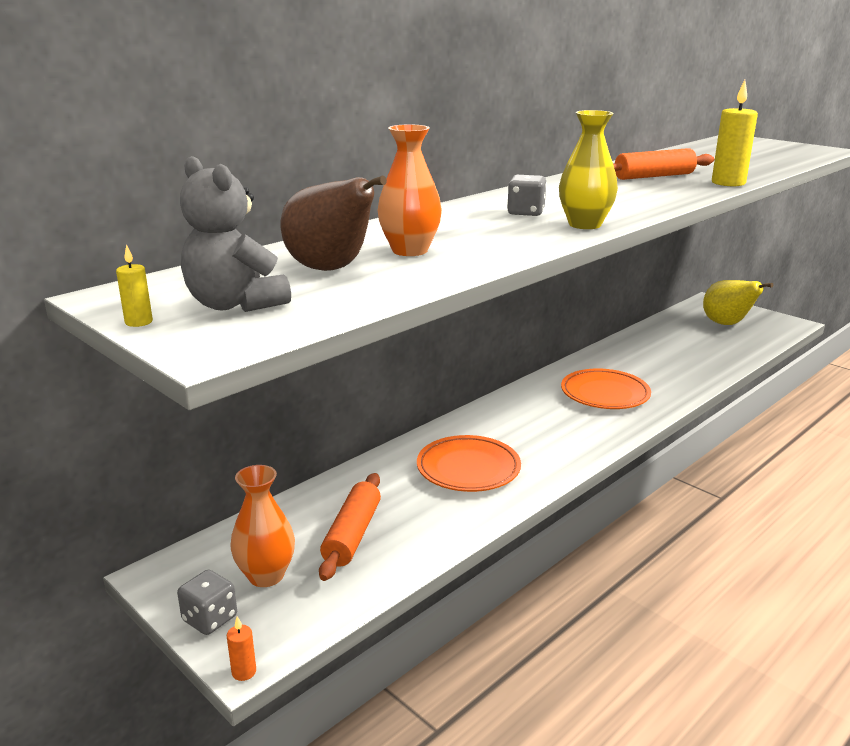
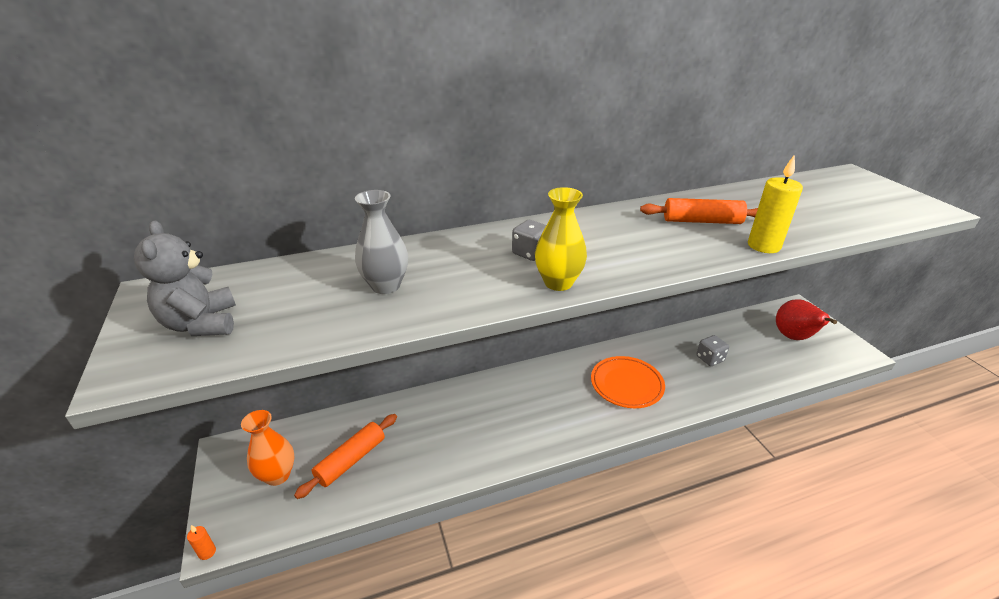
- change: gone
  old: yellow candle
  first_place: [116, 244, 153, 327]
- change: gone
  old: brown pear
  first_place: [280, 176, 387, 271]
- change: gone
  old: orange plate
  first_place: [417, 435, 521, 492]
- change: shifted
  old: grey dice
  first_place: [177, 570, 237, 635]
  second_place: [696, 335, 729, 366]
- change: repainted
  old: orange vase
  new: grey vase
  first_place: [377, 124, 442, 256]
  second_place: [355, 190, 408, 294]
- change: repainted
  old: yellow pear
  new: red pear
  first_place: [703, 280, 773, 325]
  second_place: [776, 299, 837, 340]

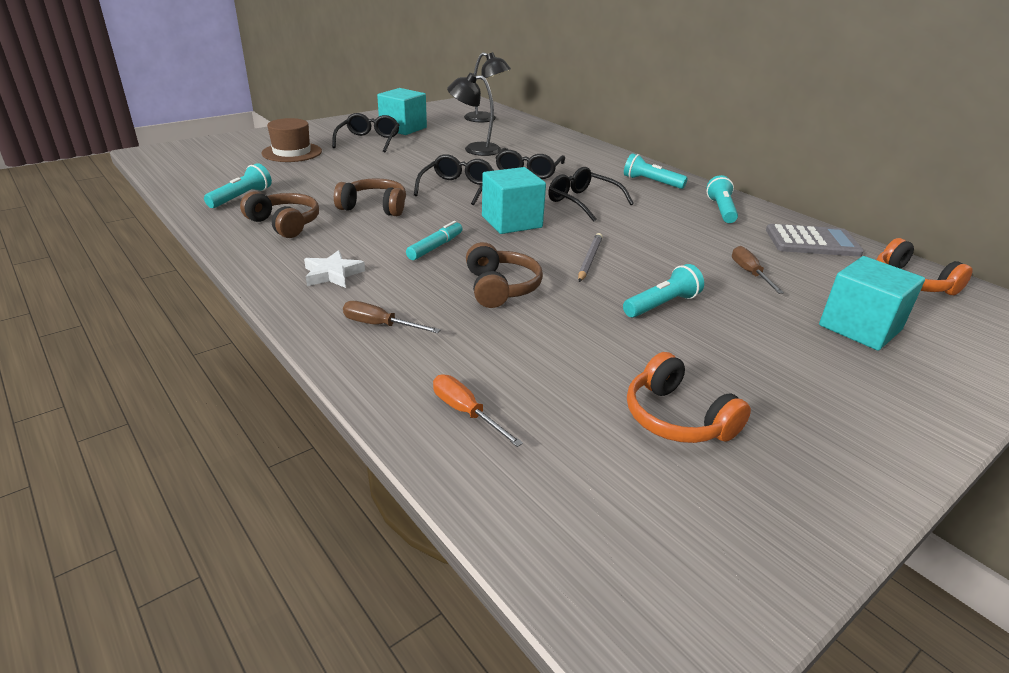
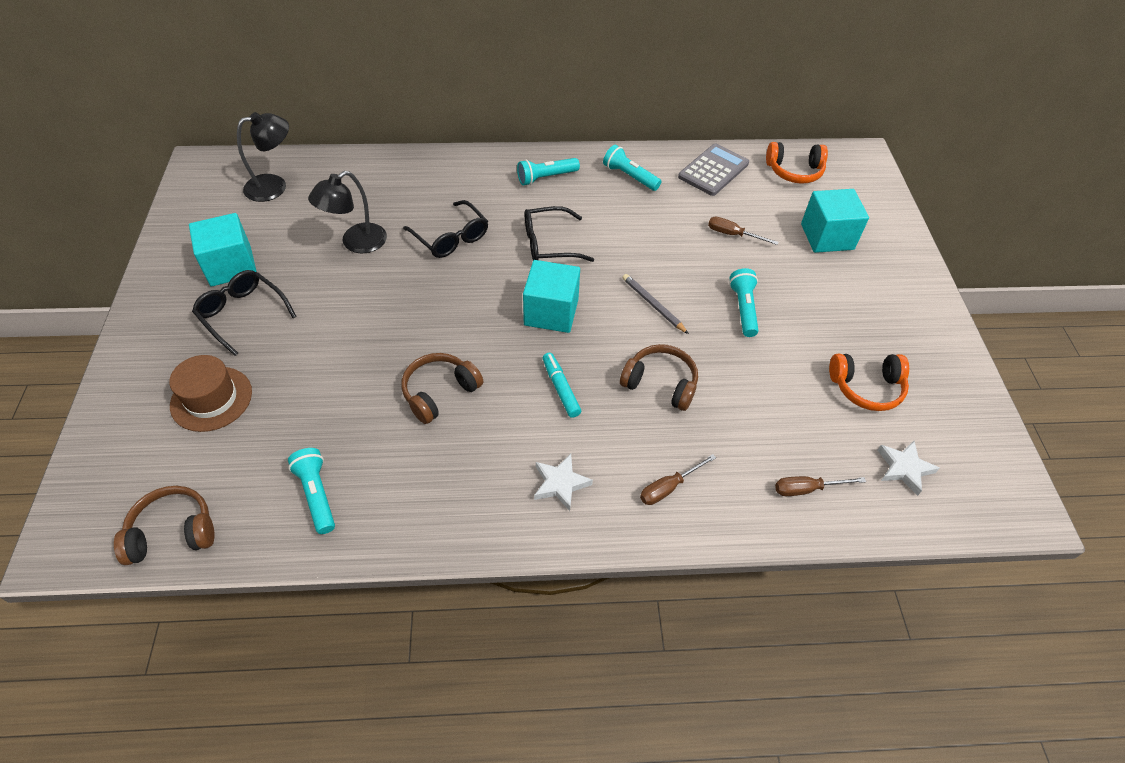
- change: gone
  old: black glasses
  first_place: [414, 154, 494, 205]
- change: new
  new: white star
  second_place: [878, 441, 940, 496]
- change: shifted
  old: brown headphones
  first_place: [240, 191, 319, 238]
  second_place: [114, 486, 214, 565]
- change: repainted
  old: orange screwdriver
  new: brown screwdriver
  first_place: [433, 374, 523, 447]
  second_place: [775, 476, 866, 496]

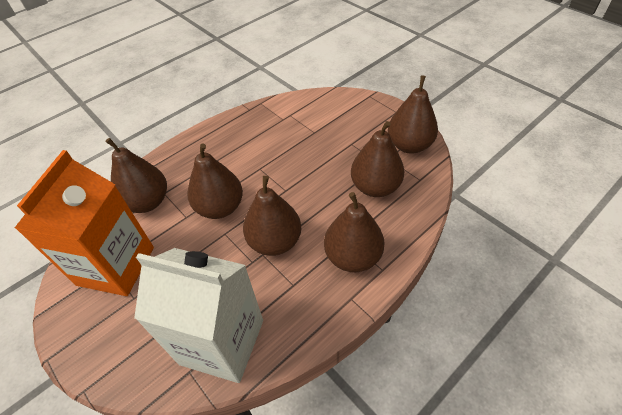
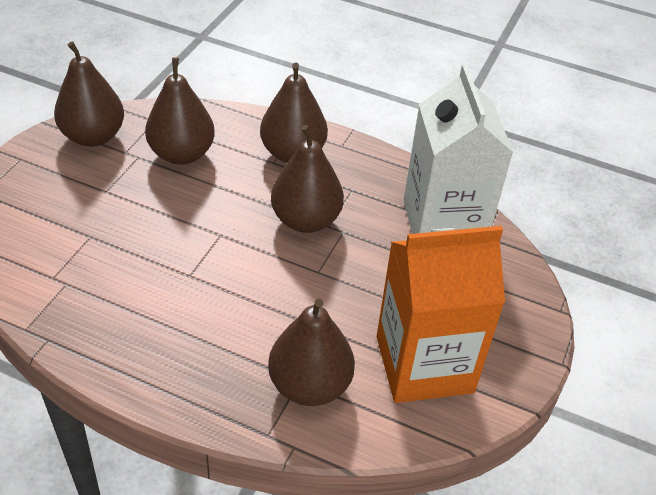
- change: gone
  old: brown pear
  first_place: [188, 144, 243, 219]

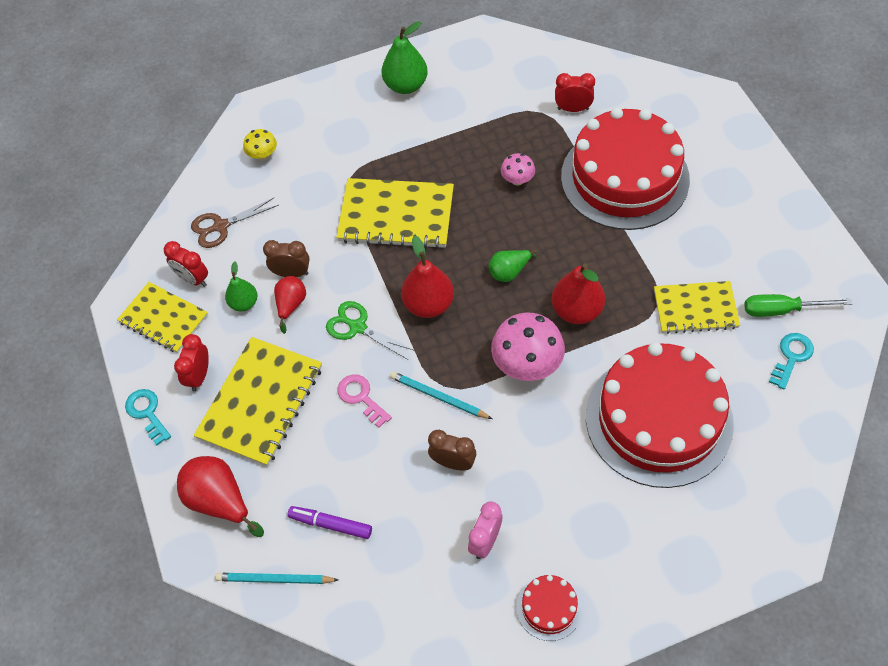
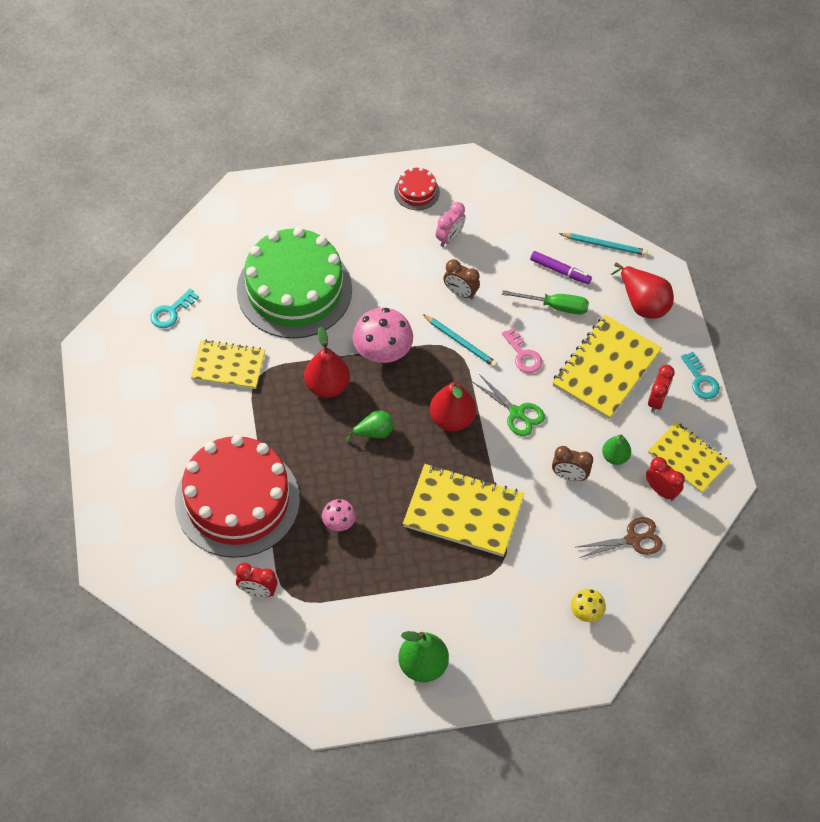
- change: gone
  old: red pear
  first_place: [274, 276, 306, 334]
- change: shifted
  old: green screwdriver
  first_place: [744, 294, 852, 317]
  second_place: [502, 290, 589, 314]
- change: repainted
  old: red cake
  new: green cake
  first_place: [586, 342, 734, 488]
  second_place: [237, 227, 352, 339]

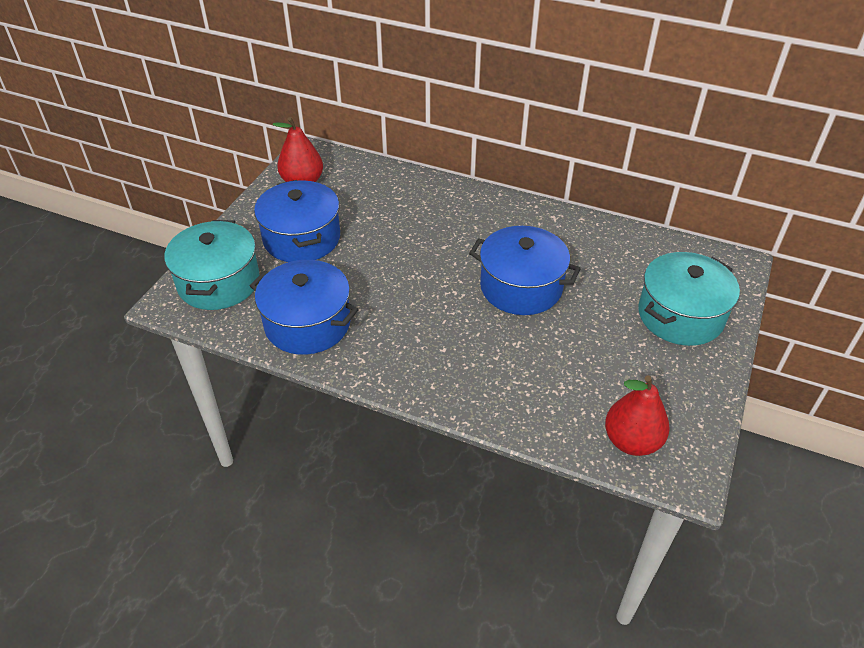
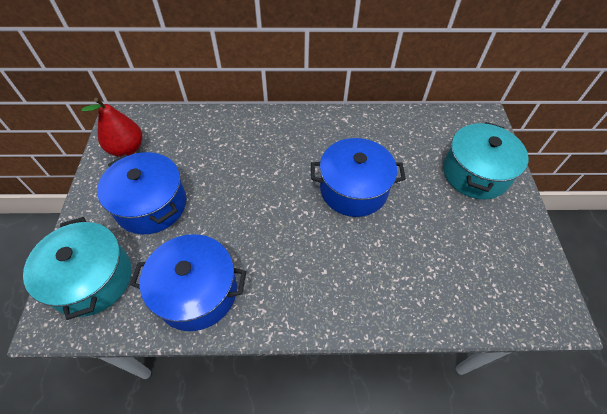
- change: gone
  old: red pear
  first_place: [605, 376, 670, 456]

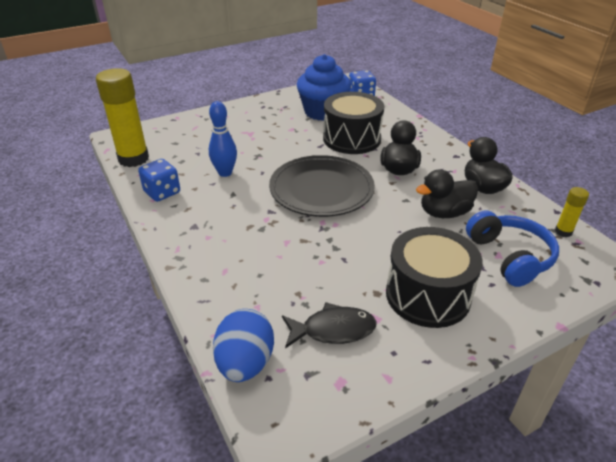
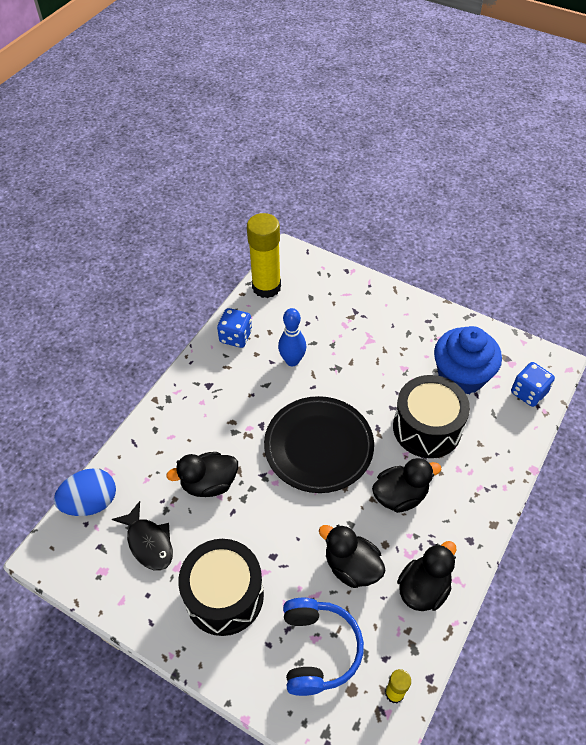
- change: new
  new: black duck
  second_place: [166, 452, 238, 497]
- change: rotated
  old: blue headphones
  first_place: [466, 210, 559, 287]
  second_place: [283, 598, 364, 696]
  degrees: -45

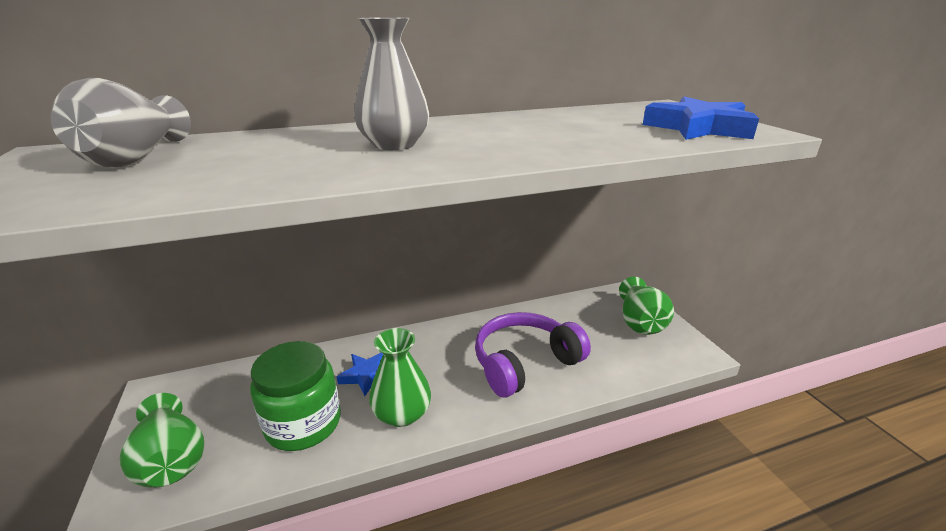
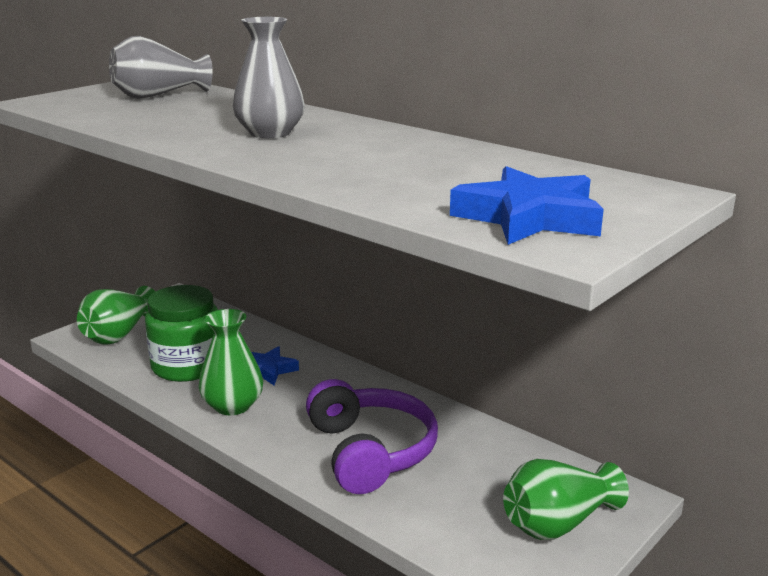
- change: rotated
  old: purple headphones
  first_place: [475, 312, 591, 397]
  second_place: [306, 379, 438, 494]
  degrees: 45

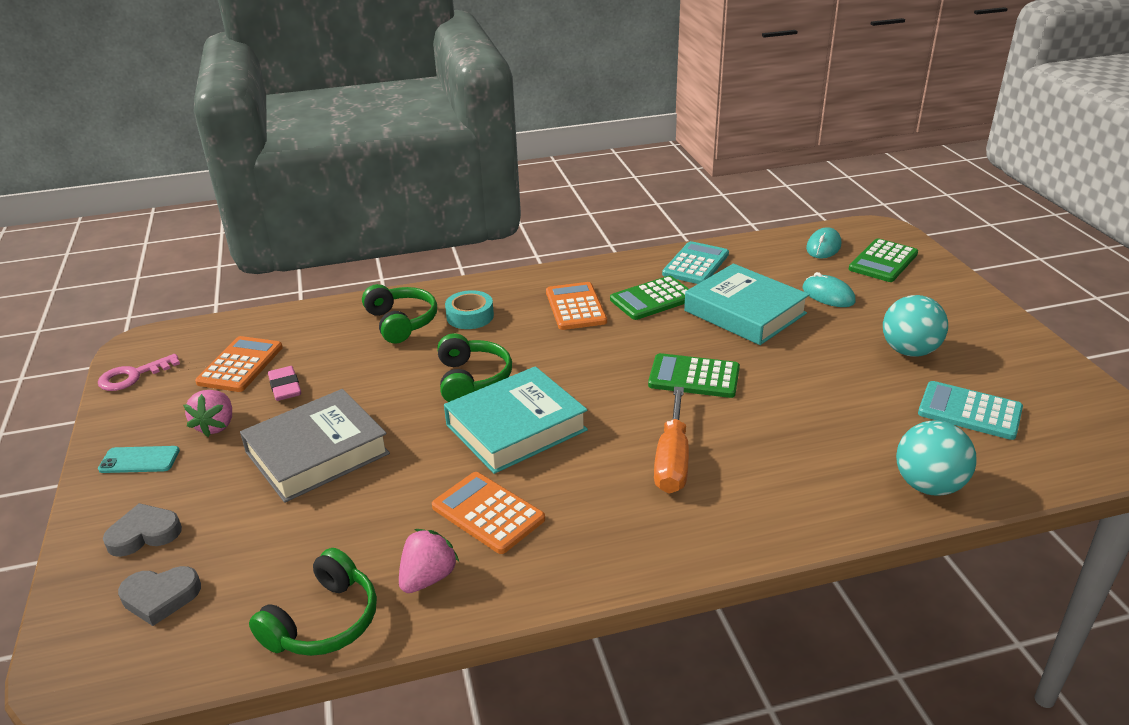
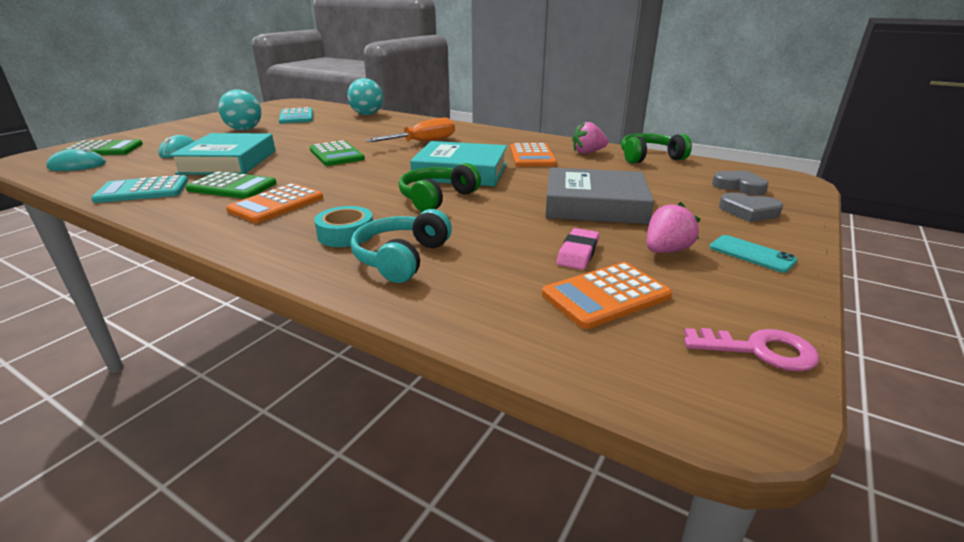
- change: repainted
  old: green headphones
  new: turquoise headphones
  first_place: [362, 284, 437, 343]
  second_place: [350, 209, 452, 283]

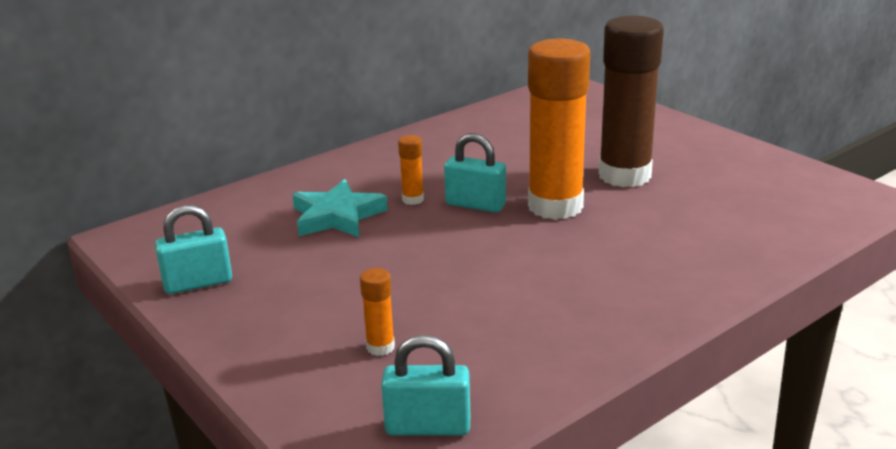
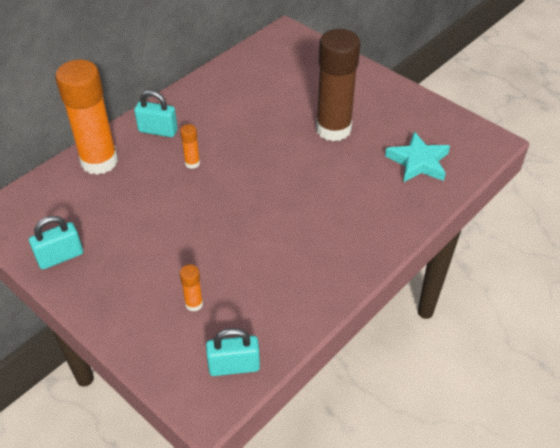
- change: shifted
  old: turquoise star
  first_place: [292, 179, 388, 238]
  second_place: [385, 132, 450, 183]
- change: shifted
  old: turquoise padlock
  first_place: [444, 133, 506, 213]
  second_place: [134, 90, 178, 137]
- change: shifted
  old: orange glue stick
  first_place: [528, 39, 590, 220]
  second_place: [55, 60, 118, 175]

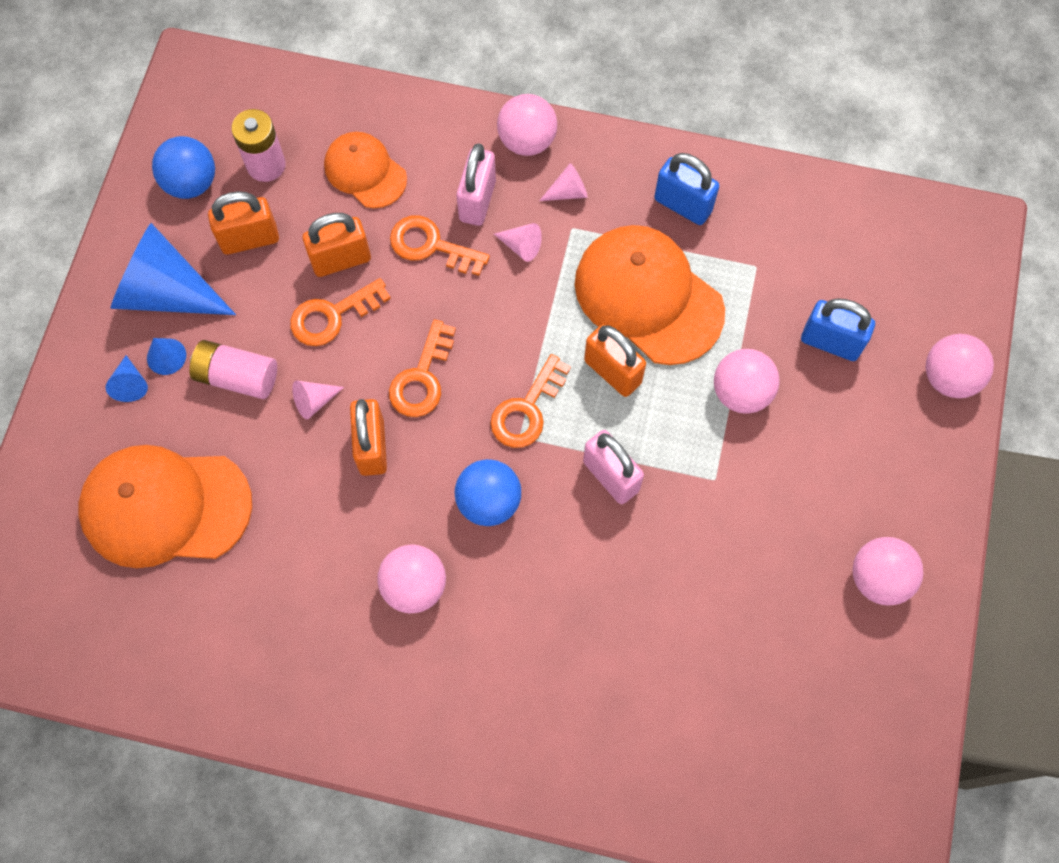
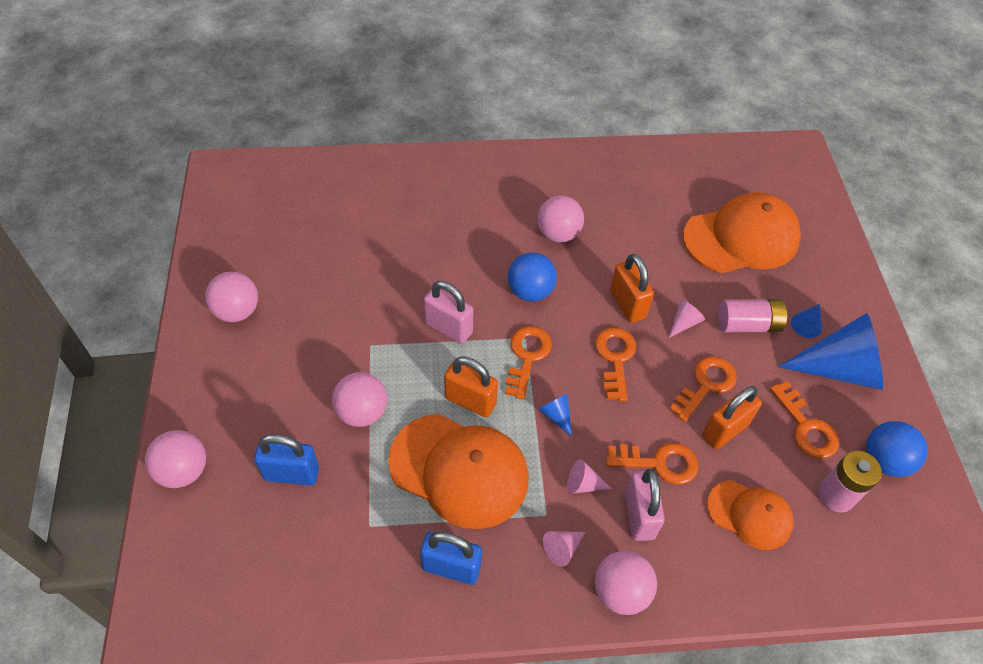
- change: shifted
  old: blue cone
  first_place: [105, 355, 148, 402]
  second_place: [538, 393, 572, 436]
- change: swapped
  old: orange padlock
  new: orange key
  first_place: [208, 191, 279, 255]
  second_place: [770, 381, 839, 458]

